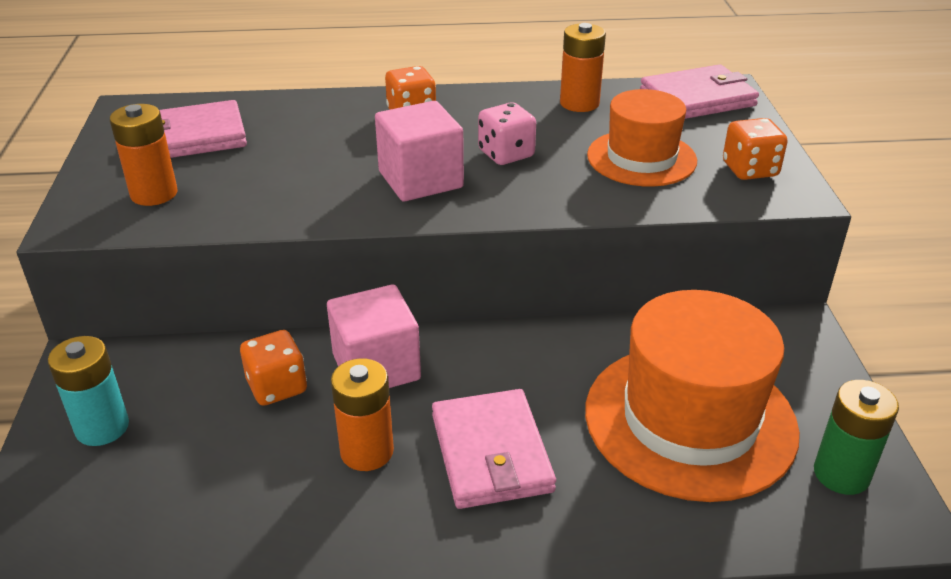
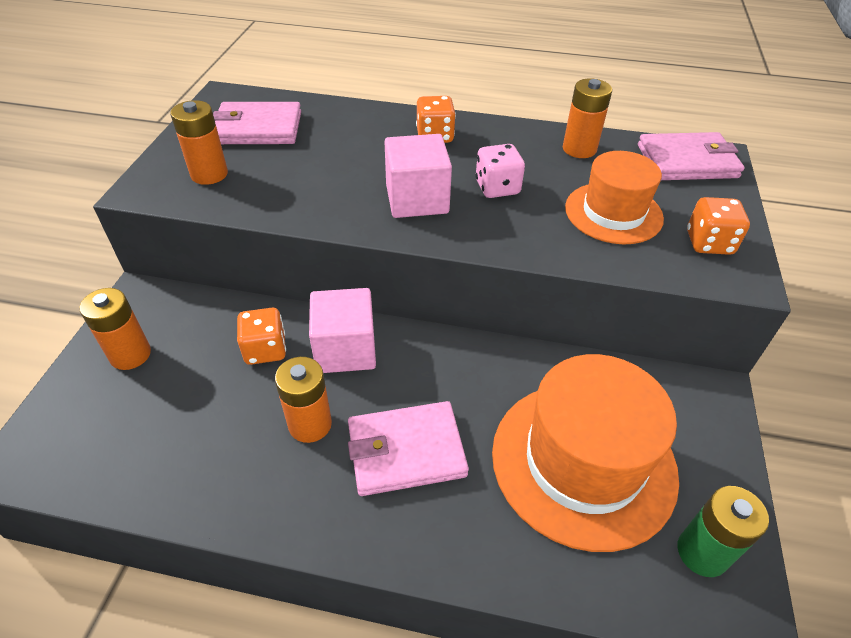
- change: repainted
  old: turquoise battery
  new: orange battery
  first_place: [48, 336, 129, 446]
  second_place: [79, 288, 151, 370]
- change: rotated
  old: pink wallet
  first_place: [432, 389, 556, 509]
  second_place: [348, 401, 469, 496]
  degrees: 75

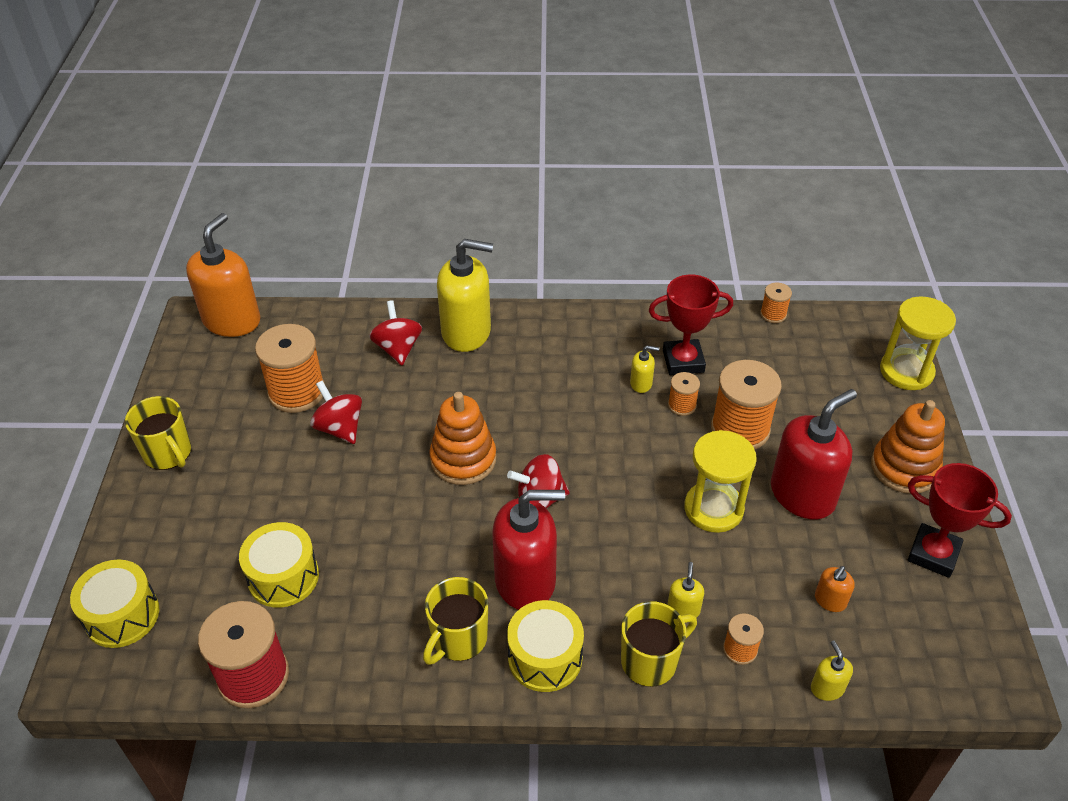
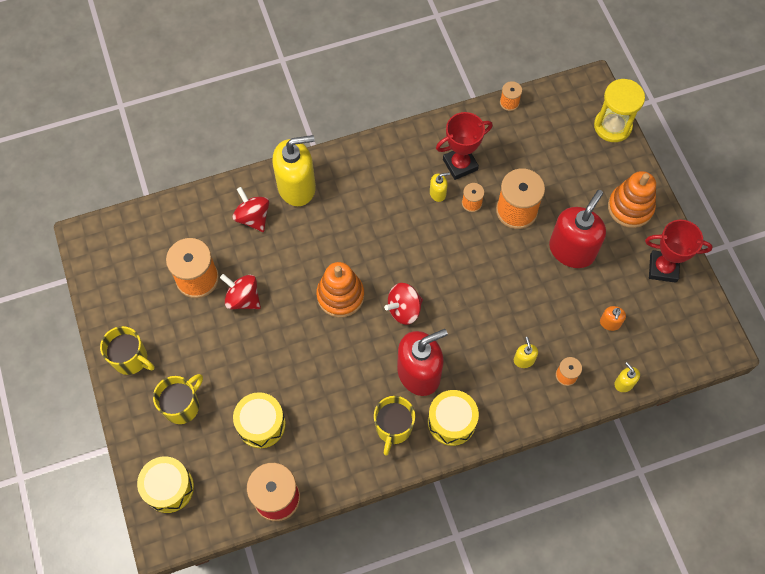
- change: gone
  old: orange soap dispenser
  first_place: [186, 213, 260, 337]
- change: gone
  old: yellow hourglass
  first_place: [684, 430, 757, 533]
- change: shifted
  old: yellow mug
  first_place: [621, 601, 697, 687]
  second_place: [153, 374, 203, 424]

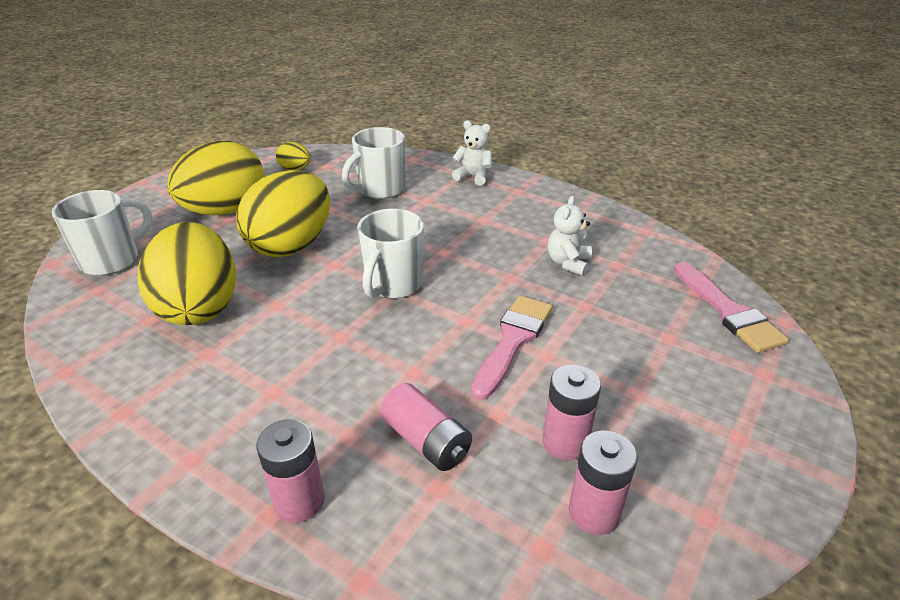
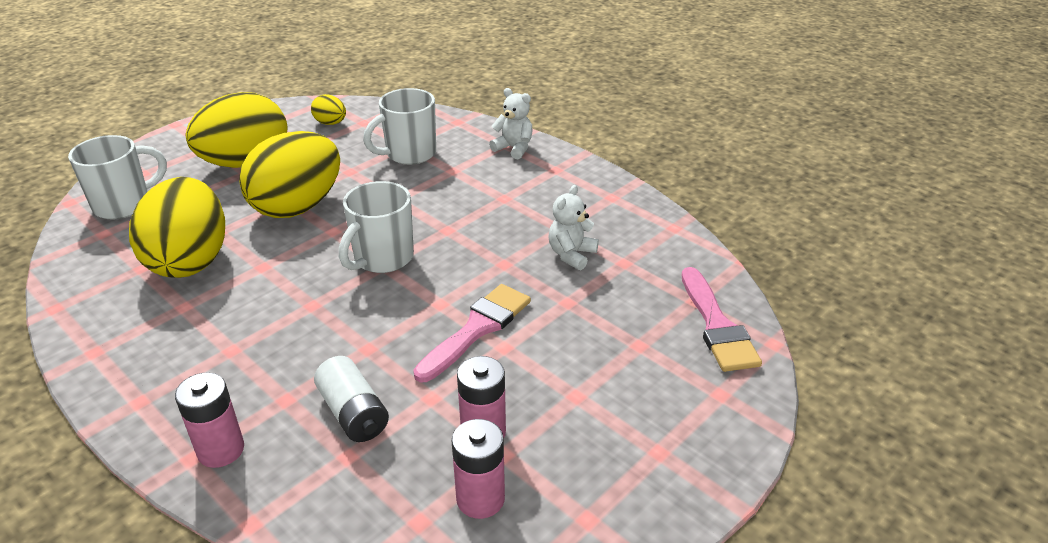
- change: repainted
  old: pink battery
  new: white battery
  first_place: [380, 383, 472, 471]
  second_place: [314, 356, 389, 442]

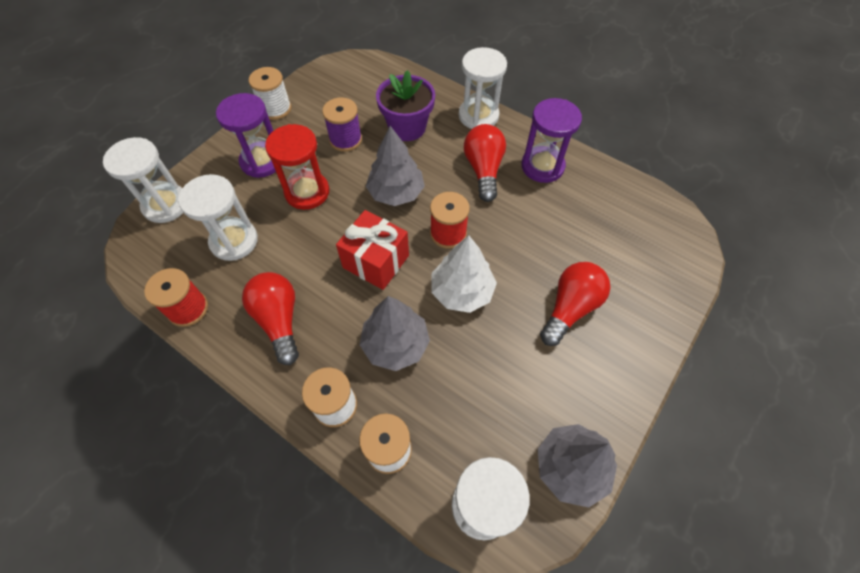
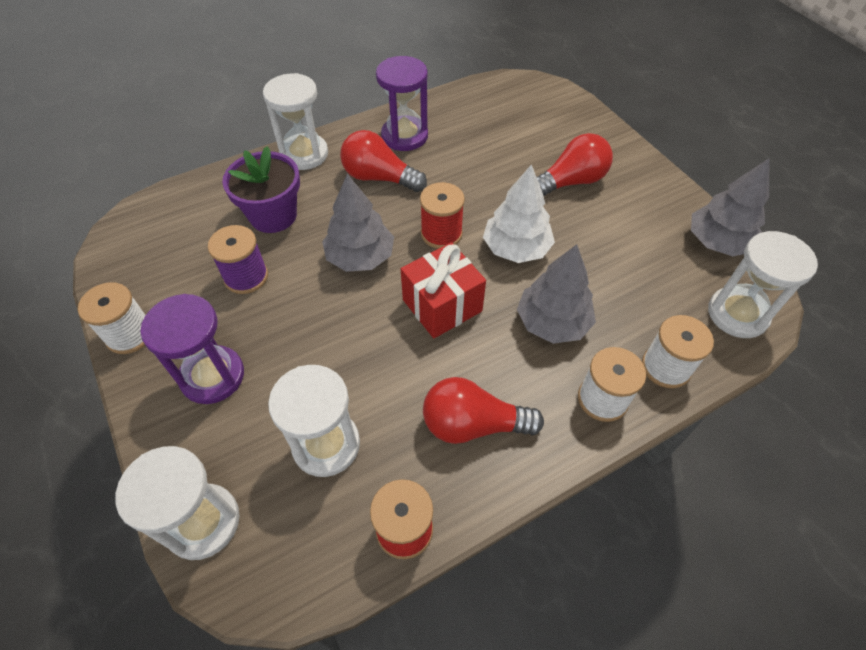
- change: gone
  old: red hourglass
  first_place: [265, 124, 329, 210]
- change: rotated
  old: red light bulb
  first_place: [540, 262, 611, 346]
  second_place: [537, 133, 613, 196]
  degrees: 90

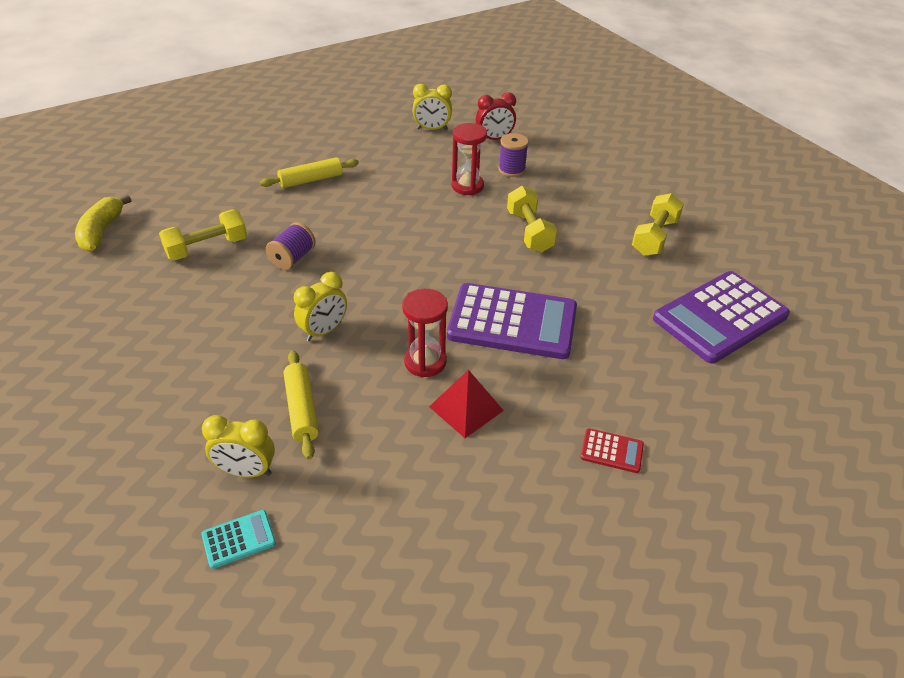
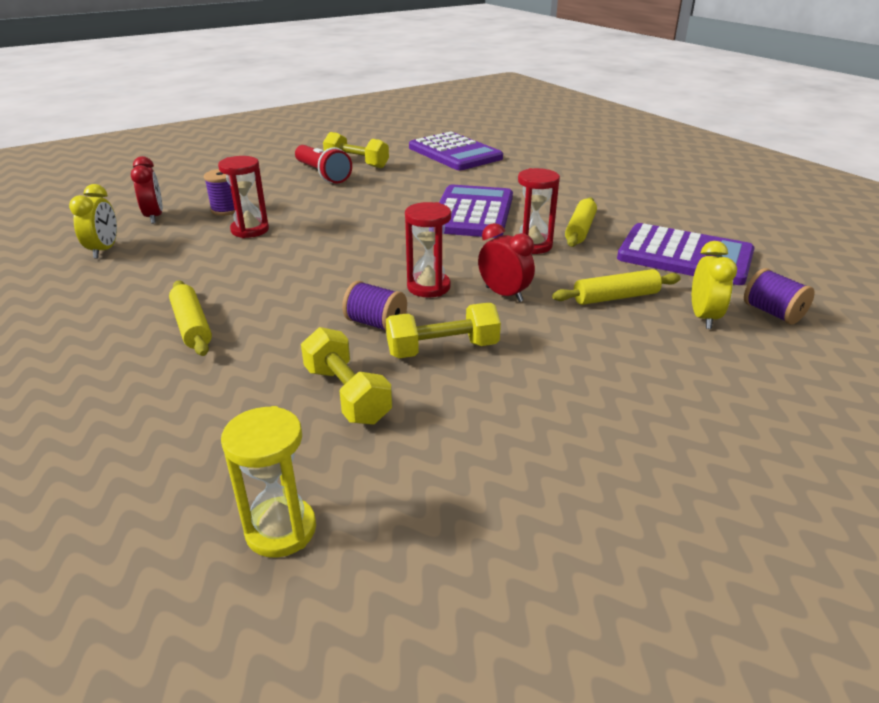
- change: gone
  old: red calculator
  first_place: [580, 428, 644, 473]
- change: new
  new: red flashlight
  second_place: [295, 145, 352, 183]
- change: new
  new: red hourglass
  second_place: [405, 202, 451, 297]
- change: new
  new: purple calculator
  second_place: [617, 223, 755, 285]
- change: shifted
  old: yellow dumbbell
  first_place: [507, 186, 557, 253]
  second_place: [386, 303, 501, 358]
- change: swapped
  old: yellow banana
  new: yellow hourglass
  first_place: [75, 195, 132, 252]
  second_place: [221, 406, 316, 558]
- change: swapped
  old: turquoise calculator
  new: purple spool
  first_place: [201, 510, 276, 569]
  second_place: [744, 268, 815, 325]
- change: swapped
  old: red pyramid
  new: yellow rolling pin
  first_place: [429, 370, 504, 438]
  second_place: [565, 197, 597, 247]
- change: repainted
  old: yellow clock
  new: red clock
  first_place: [294, 272, 347, 341]
  second_place: [478, 223, 535, 302]

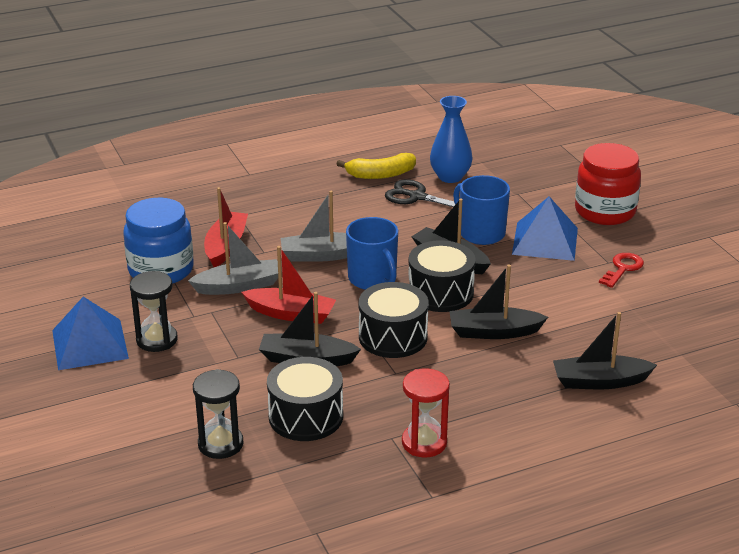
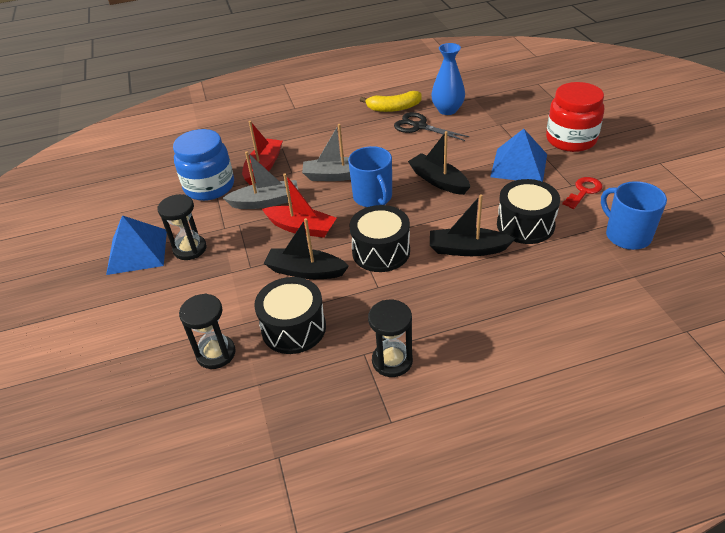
- change: gone
  old: black boat
  first_place: [553, 312, 657, 389]
- change: shifted
  old: black drum
  first_place: [409, 240, 476, 312]
  second_place: [497, 179, 560, 244]
- change: shifted
  old: blue mug
  first_place: [453, 175, 510, 245]
  second_place: [601, 181, 667, 250]
- change: repainted
  old: red hourglass
  new: black hourglass
  first_place: [402, 368, 450, 457]
  second_place: [368, 300, 413, 377]

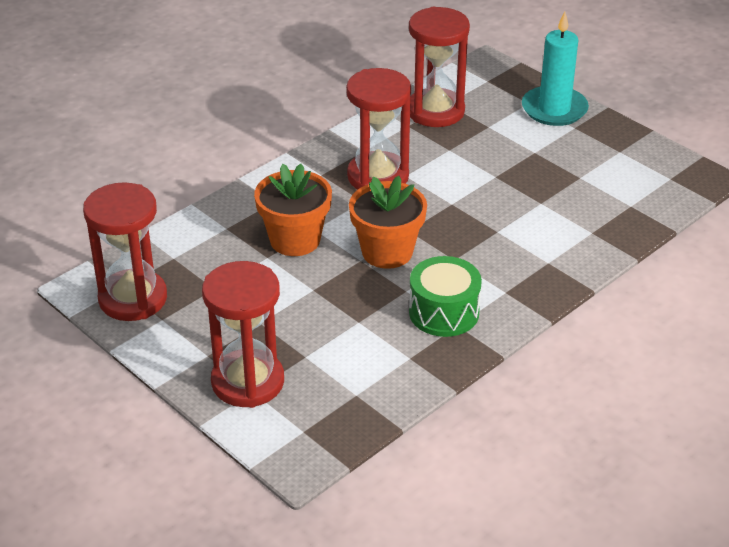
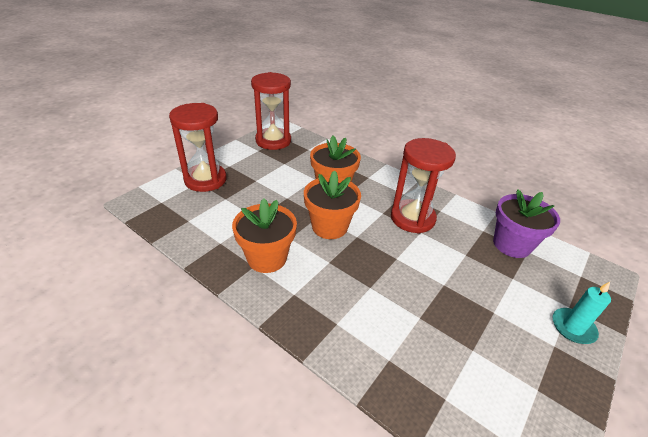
- change: swapped
  old: red hourglass
  new: purple flower pot
  first_place: [409, 7, 470, 127]
  second_place: [493, 189, 560, 258]
- change: swapped
  old: green drum
  new: orange flower pot
  first_place: [409, 256, 482, 337]
  second_place: [232, 198, 297, 273]
- change: scaled
  old: turquoise candle
  first_place: [522, 11, 589, 126]
  second_place: [553, 282, 611, 344]
  factor: 0.63

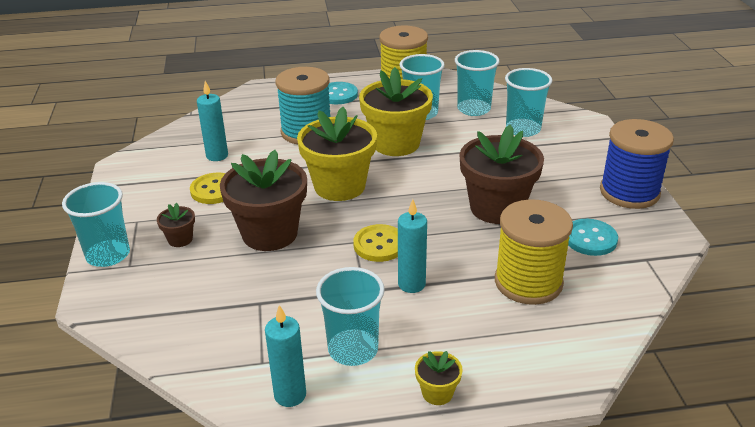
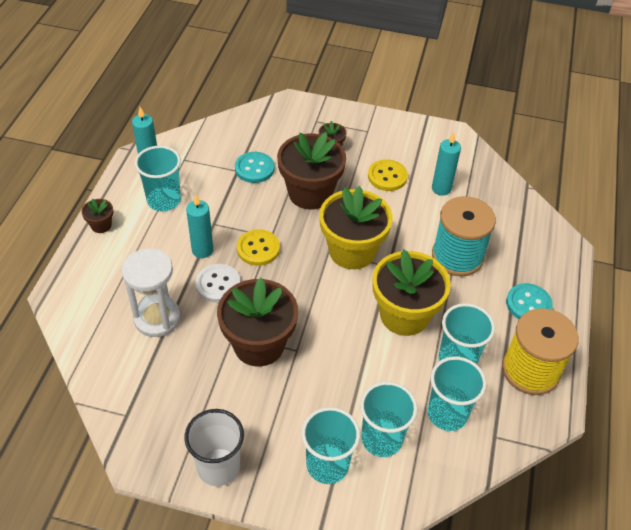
- change: new
  new: white button
  second_place: [195, 264, 240, 302]
- change: shifted
  old: turquoise cup
  first_place: [62, 182, 130, 267]
  second_place: [301, 407, 360, 484]
- change: shifted
  old: turquoise button
  first_place: [568, 219, 618, 256]
  second_place: [235, 152, 274, 183]
- change: swapped
  old: yellow spool
  new: white hourglass
  first_place: [495, 199, 573, 305]
  second_place: [121, 248, 181, 337]
- change: swapped
  old: blue spool
  new: white cup
  first_place: [600, 119, 674, 209]
  second_place: [184, 409, 244, 486]
- change: repainted
  old: yellow flower pot
  new: brown flower pot
  first_place: [415, 351, 463, 405]
  second_place: [81, 199, 113, 233]

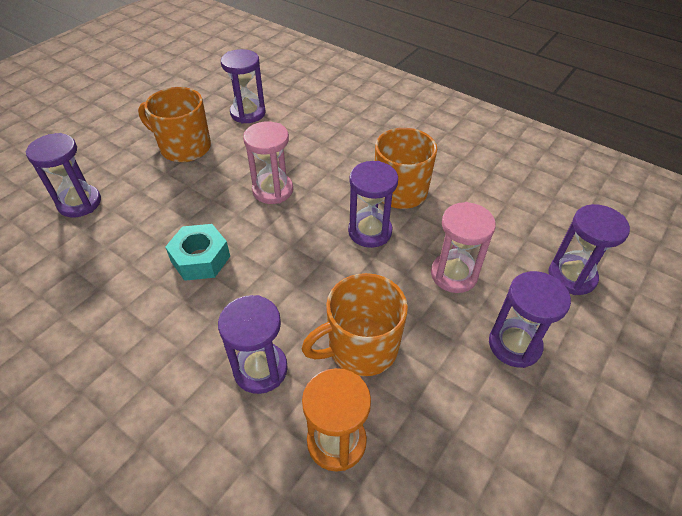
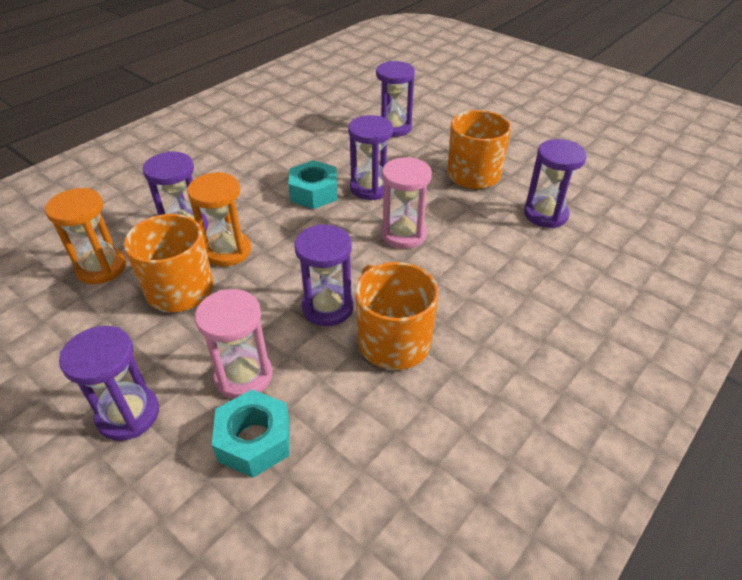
- change: new
  new: orange hourglass
  second_place: [187, 172, 251, 266]
- change: new
  new: turquoise nut
  second_place: [212, 389, 290, 478]
- change: shifted
  old: purple hourglass
  first_place: [548, 204, 630, 295]
  second_place: [348, 115, 393, 200]

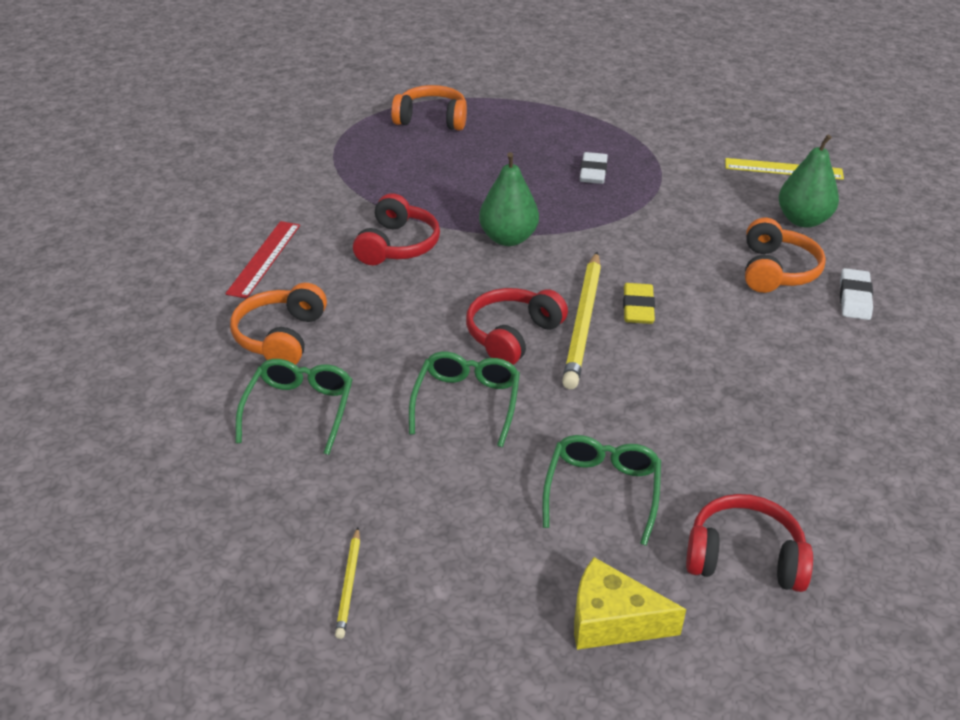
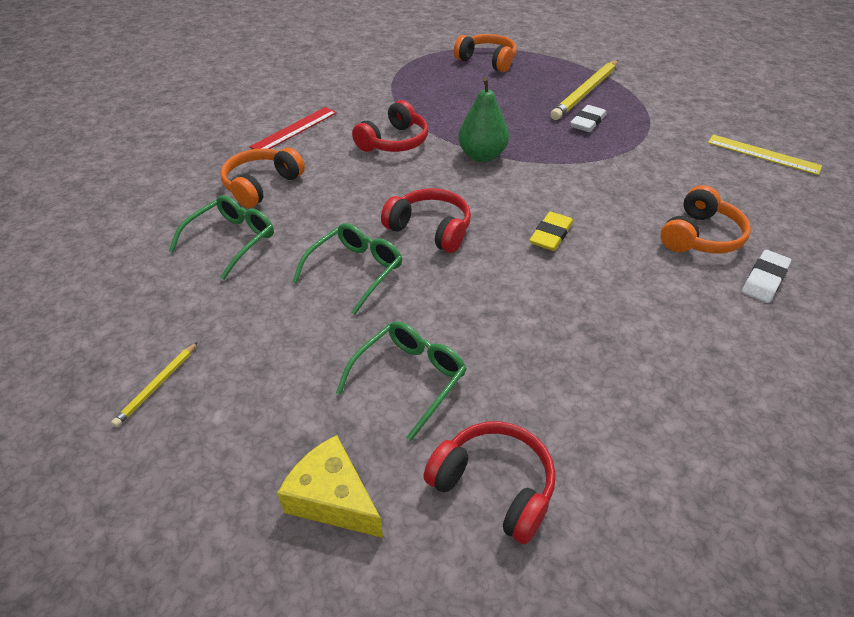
- change: gone
  old: green pear
  first_place: [779, 134, 839, 228]
- change: shifted
  old: yellow pencil
  first_place: [562, 252, 601, 389]
  second_place: [550, 60, 618, 120]
- change: rotated
  old: red headphones
  first_place: [466, 288, 568, 365]
  second_place: [381, 188, 471, 253]
  degrees: 60

